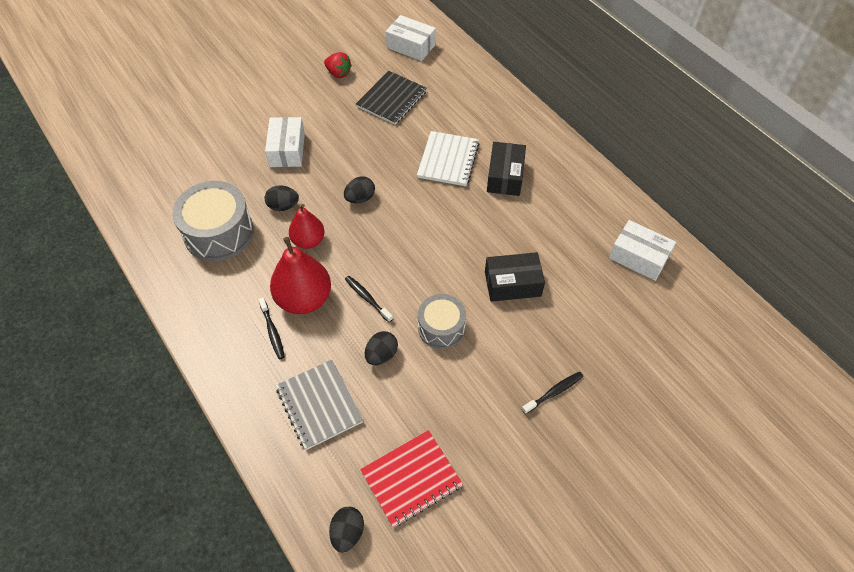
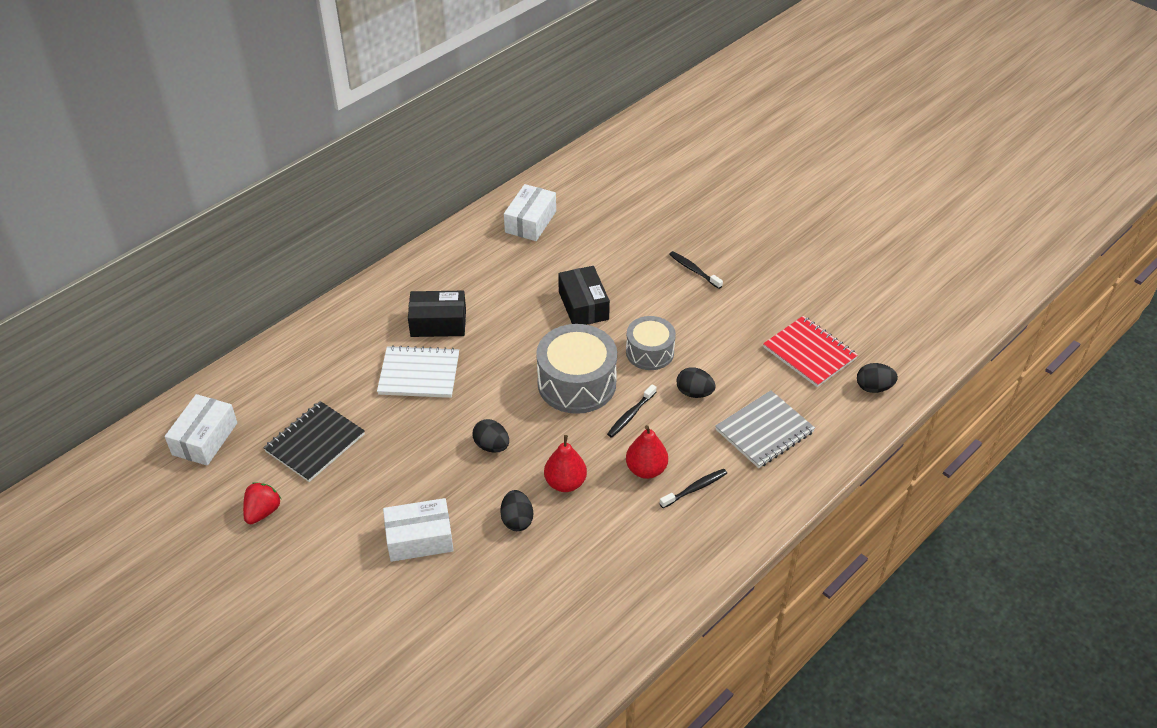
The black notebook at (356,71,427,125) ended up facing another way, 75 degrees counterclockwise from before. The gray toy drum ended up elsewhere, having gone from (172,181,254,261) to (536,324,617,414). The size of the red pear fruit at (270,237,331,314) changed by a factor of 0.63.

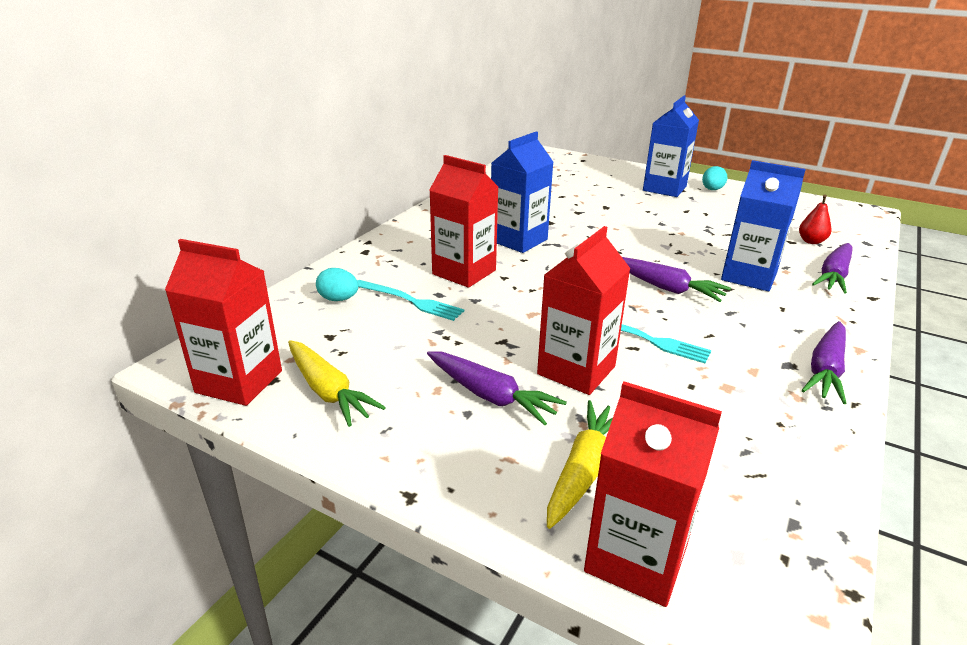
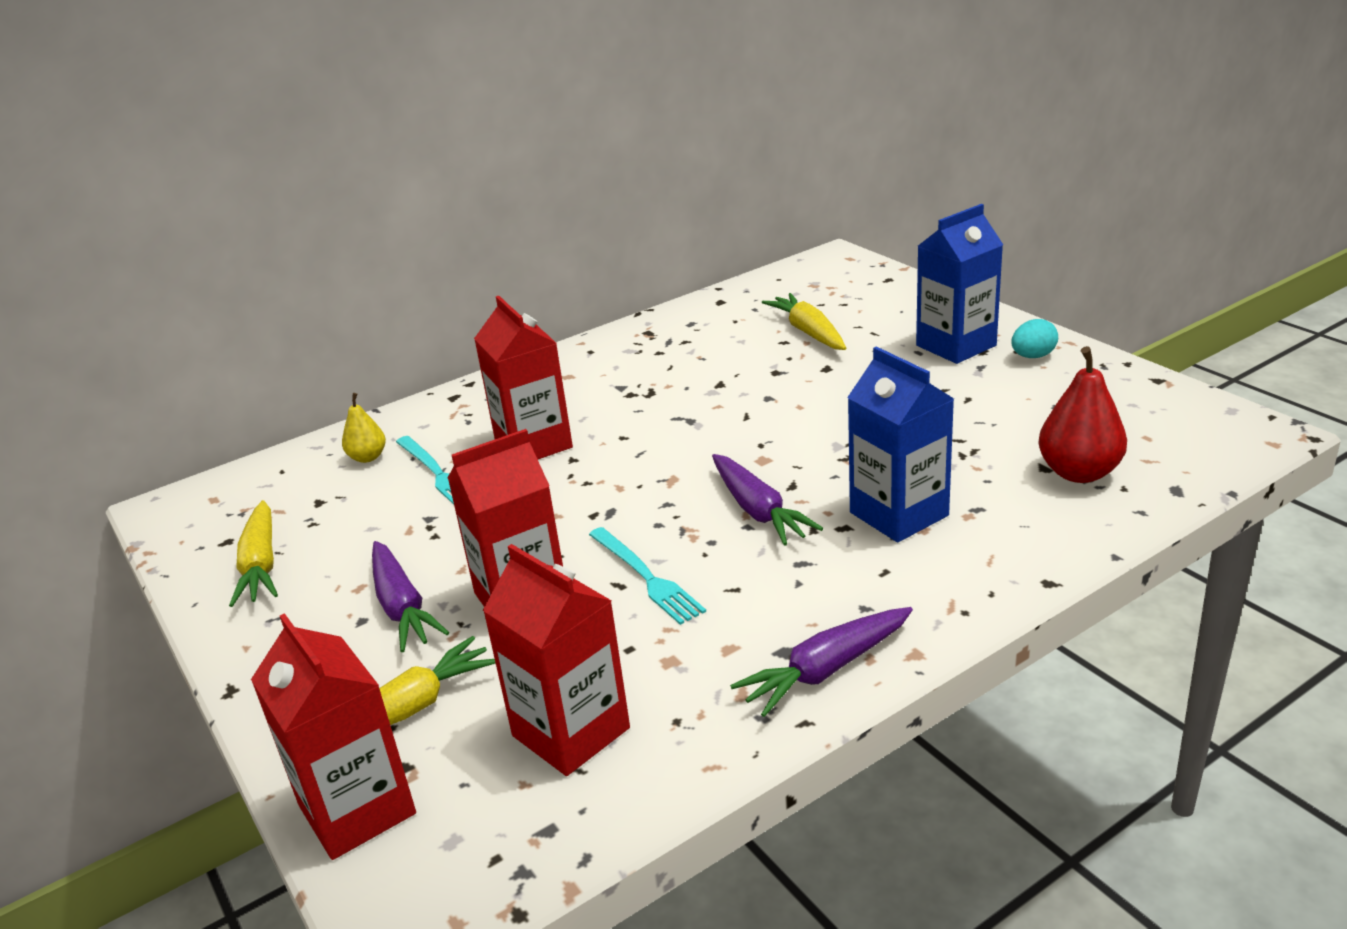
The second view lost the blue juice carton at (491,131,553,253). The size of the red pear fruit at (799,195,832,244) changed by a factor of 1.73. The red juice carton ended up elsewhere, having gone from (165,239,282,406) to (483,544,630,776). The second view lost the violet carrot at (812,243,853,294). Where the aqua toy egg stood at (316,268,358,301), the bright yellow pear fruit came to stand at (342,393,386,463). The second view gained the bright yellow carrot at (762,293,846,350).

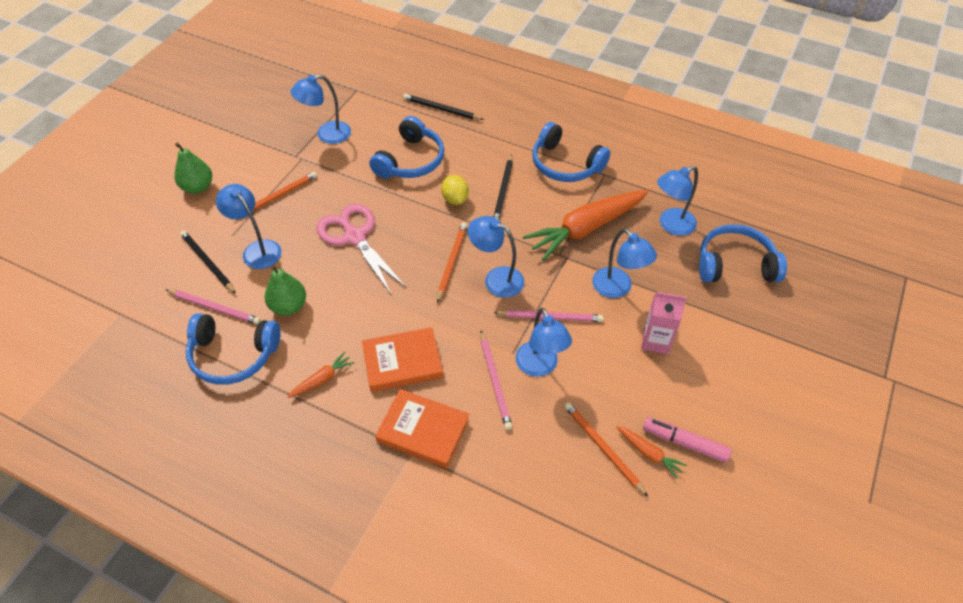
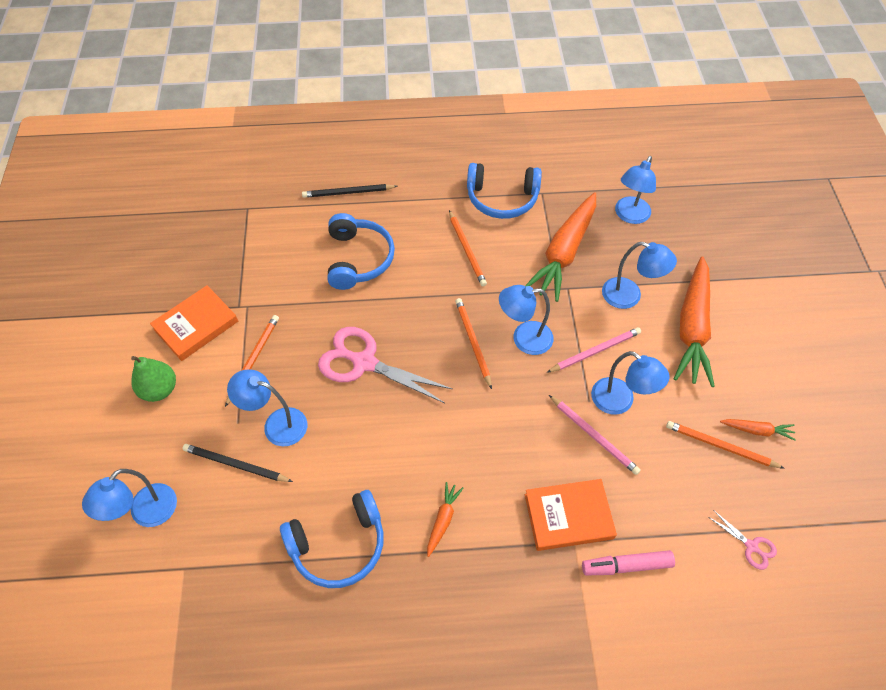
The blue reading lamp ended up elsewhere, having gone from (290,74,351,144) to (82,469,177,527). What was the black pencil at (493,154,513,220) turned into the bright orange pencil at (449,210,487,286). The second view lost the bright yellow toy lemon at (441,175,469,205). The second view lost the blue headset at (699,224,787,282). The second view lost the green pear fruit at (264,265,306,315). The second view lost the pink pencil at (166,289,261,325). Where the pink juice carton stood at (642,292,687,354), the bright orange carrot came to stand at (674,256,715,387). The bright orange book ended up elsewhere, having gone from (362,327,443,392) to (150,285,238,361). The pink marker pen ended up elsewhere, having gone from (643,417,732,463) to (582,550,675,575). The second view gained the pink shears at (709,511,777,570).

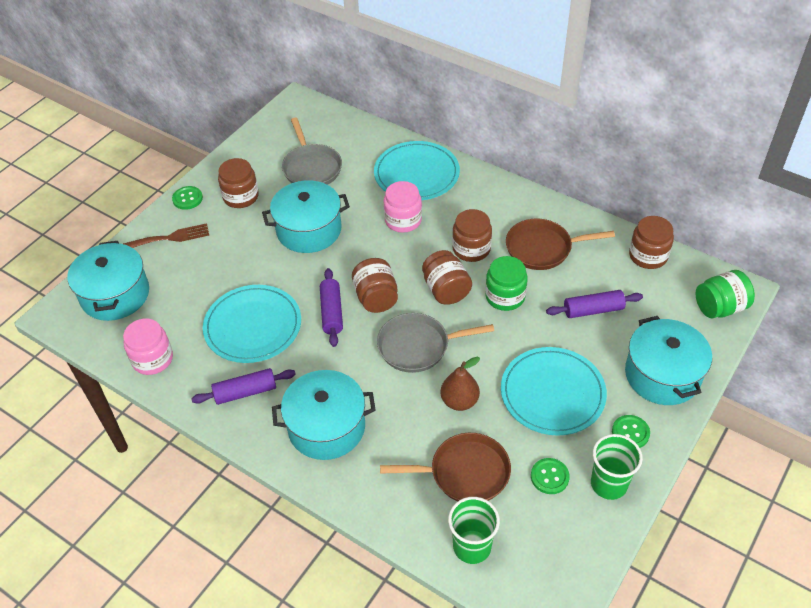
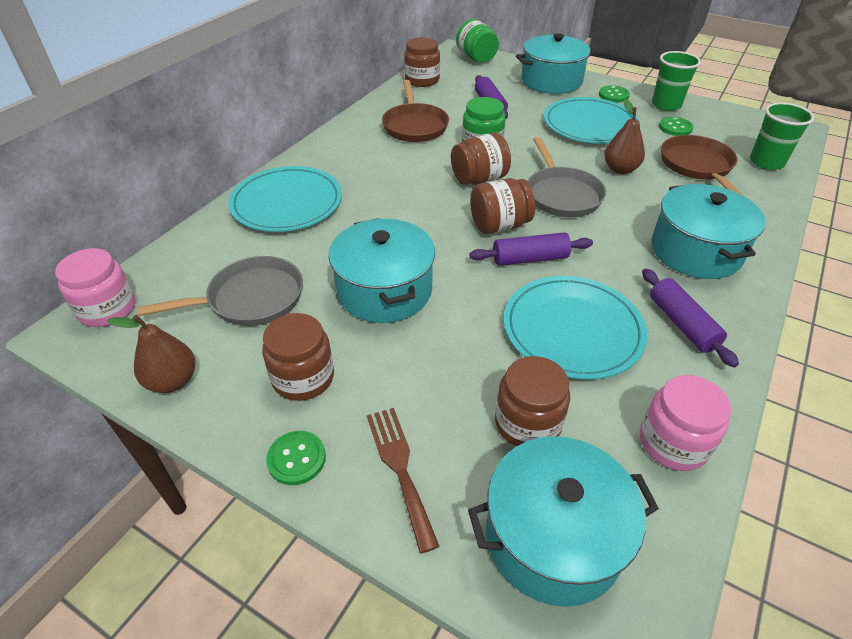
The pink jar ended up elsewhere, having gone from (384,181,422,233) to (55,248,136,327). The brown jar ended up elsewhere, having gone from (452,209,492,262) to (495,356,570,447). The second view gained the brown pear fruit at (107,315,196,393).

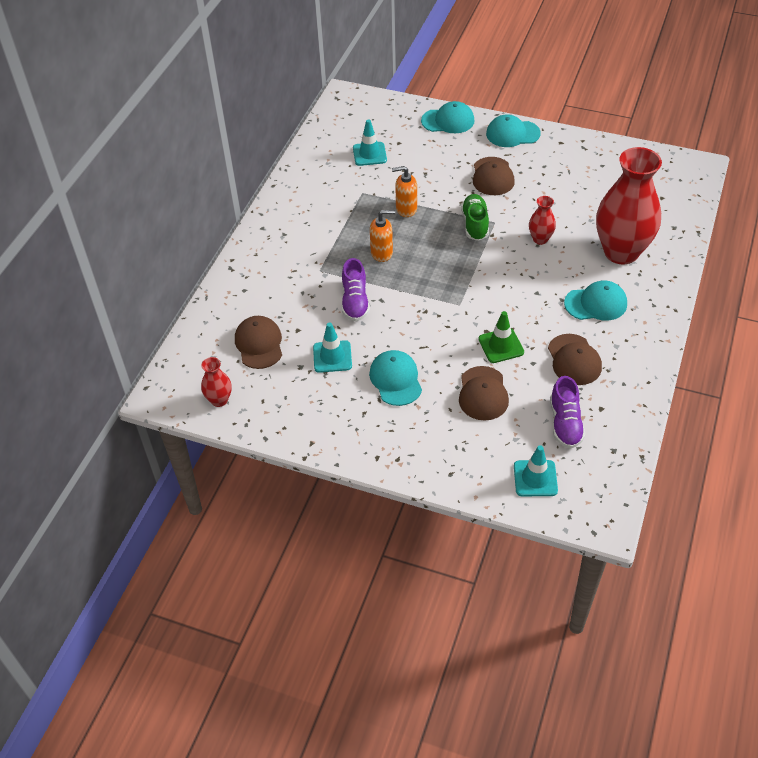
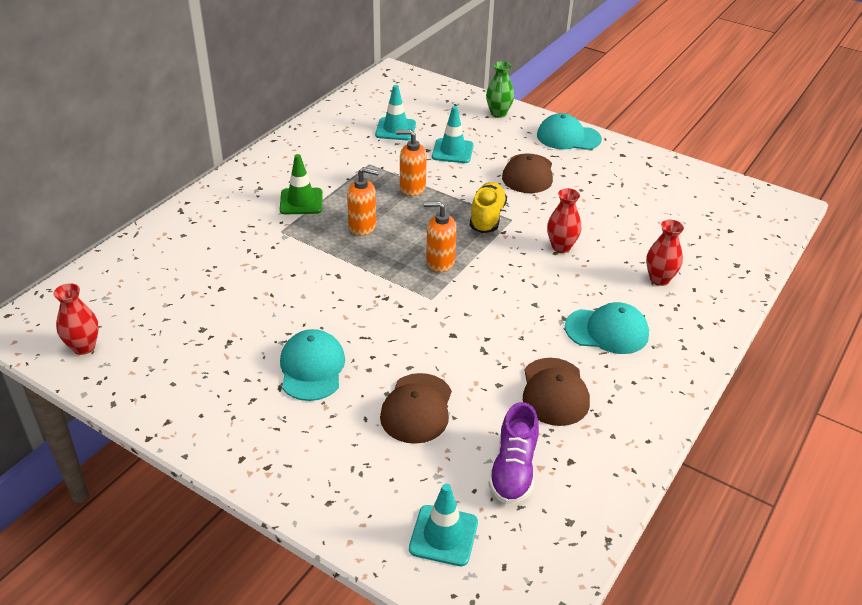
Where the aqua cap stood at (421,101,474,133), the green tall vase came to stand at (486,61,514,118). The size of the red tall vase at (596,147,662,264) changed by a factor of 0.44. What was the green shoe at (461,194,489,241) turned into the bright yellow shoe at (470,182,507,233). The second view lost the violet shoe at (342,258,370,321). The green road cone ended up elsewhere, having gone from (478,311,524,363) to (280,154,323,214). The second view lost the brown cap at (235,316,282,369). The aqua road cone ended up elsewhere, having gone from (313,323,352,373) to (432,106,474,163). The second view gained the bright orange pump bottle at (423,201,457,272).

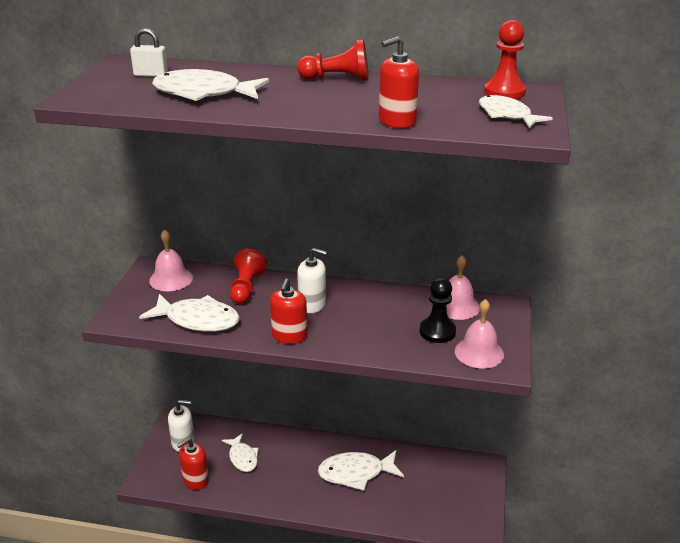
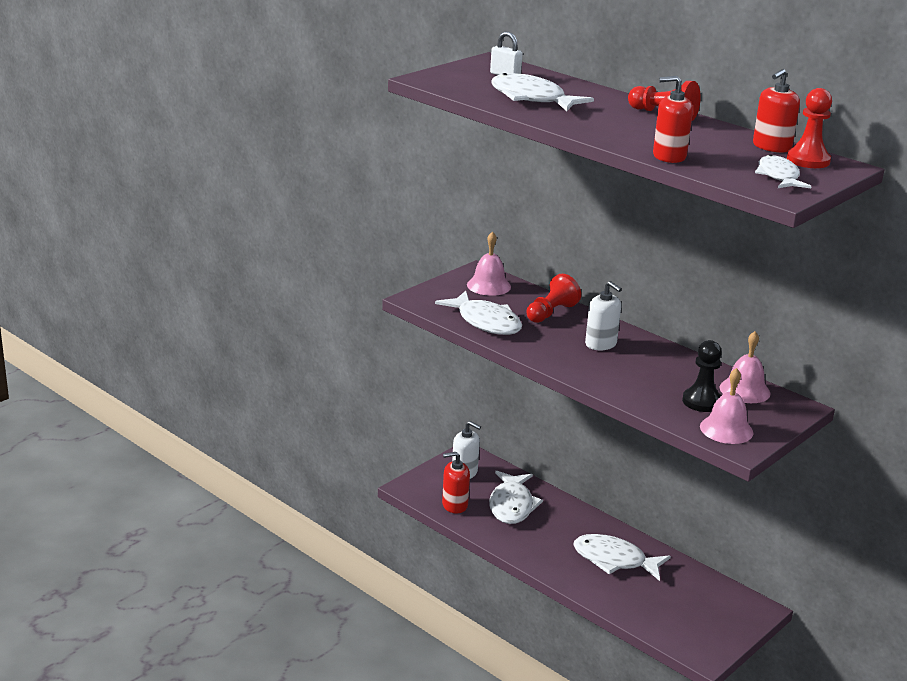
The red pump bottle ended up elsewhere, having gone from (270,278,307,344) to (753,69,800,153). The size of the snow-white fish figure at (222,433,259,472) changed by a factor of 1.55.

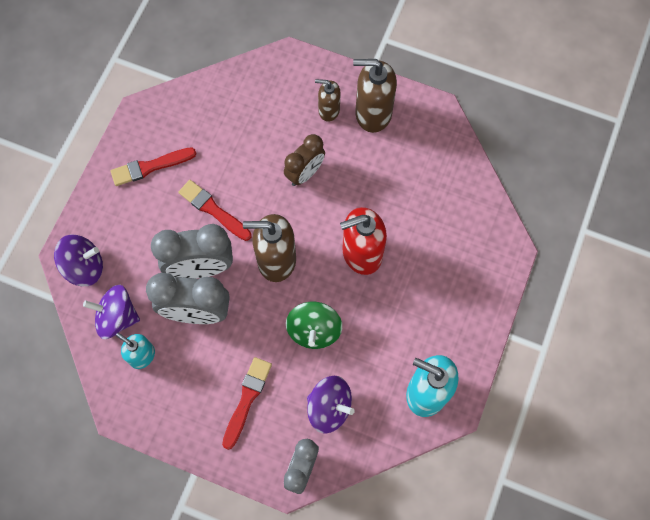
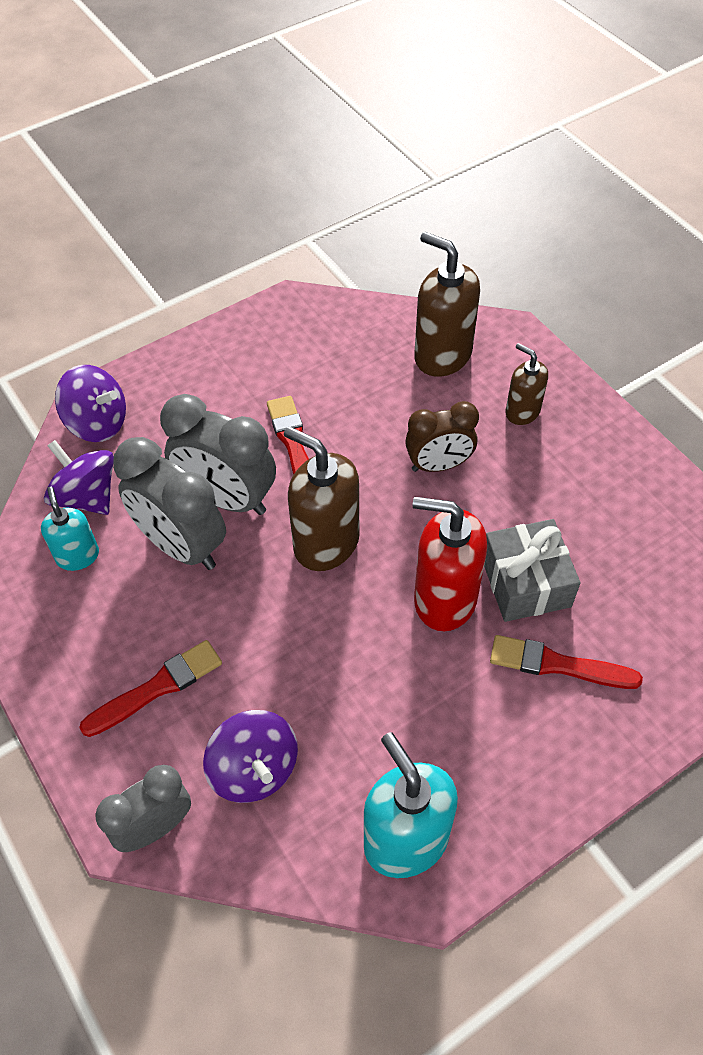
The brown pump bottle ended up elsewhere, having gone from (353,59,397,133) to (414,232,480,377). The red paint brush ended up elsewhere, having gone from (110,147,197,186) to (490,635,643,689). The second view lost the green toy top at (286,302,342,349). The second view gained the gray present at (484,519,580,622).

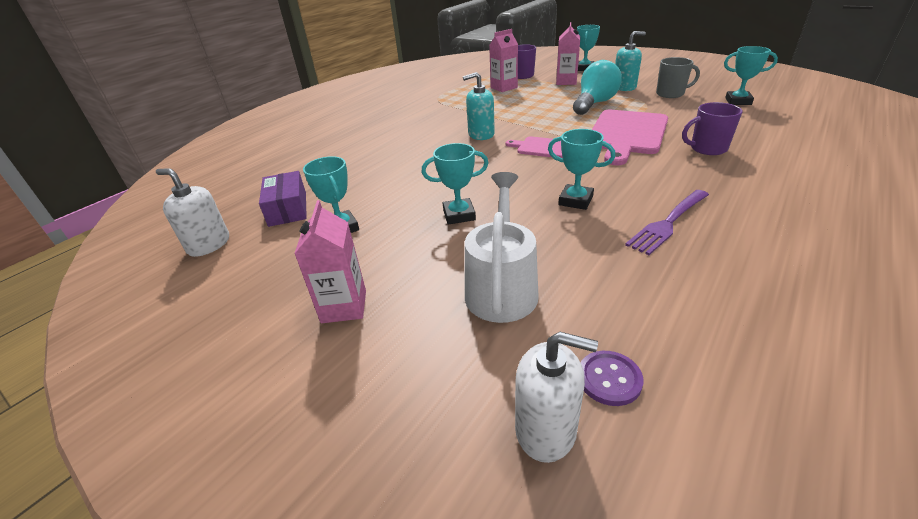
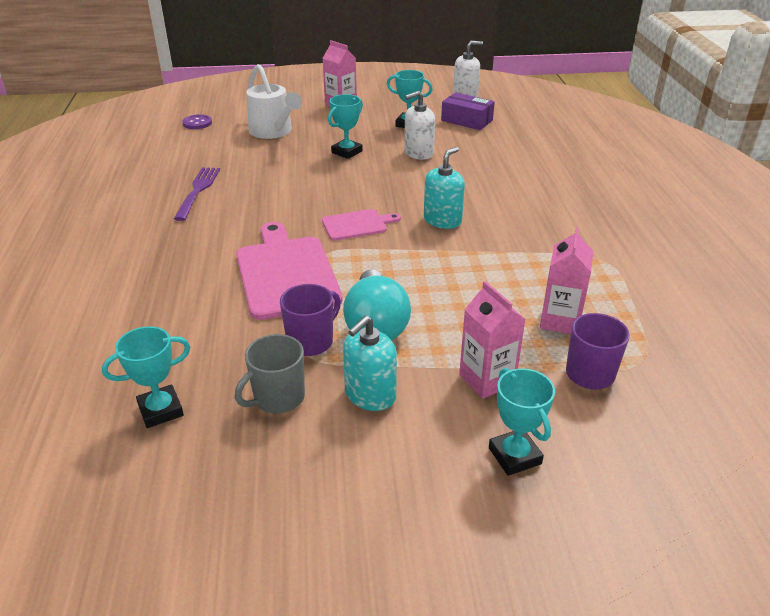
The violet tea mug ended up elsewhere, having gone from (682,102,743,155) to (280,284,341,356). The second view lost the aqua trophy at (548,129,615,210). The snow-white pump bottle ended up elsewhere, having gone from (515,332,598,463) to (404,91,435,160).

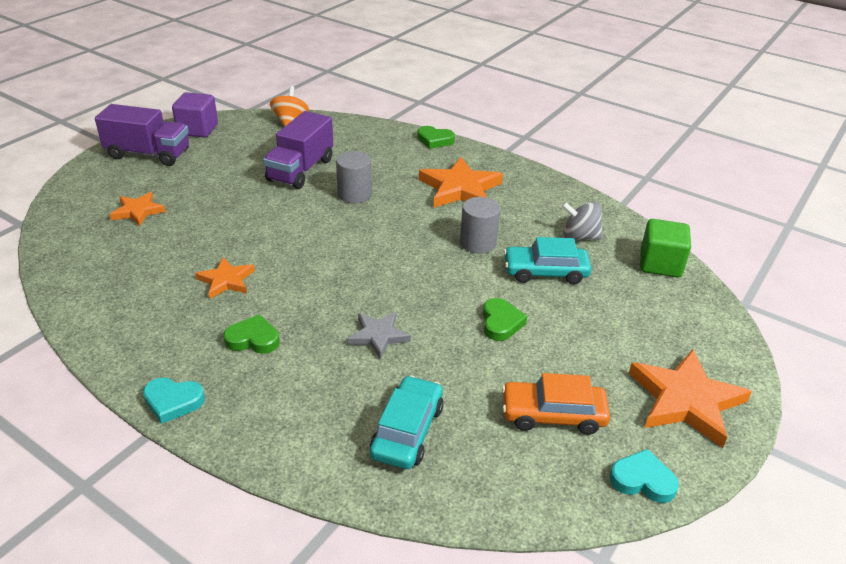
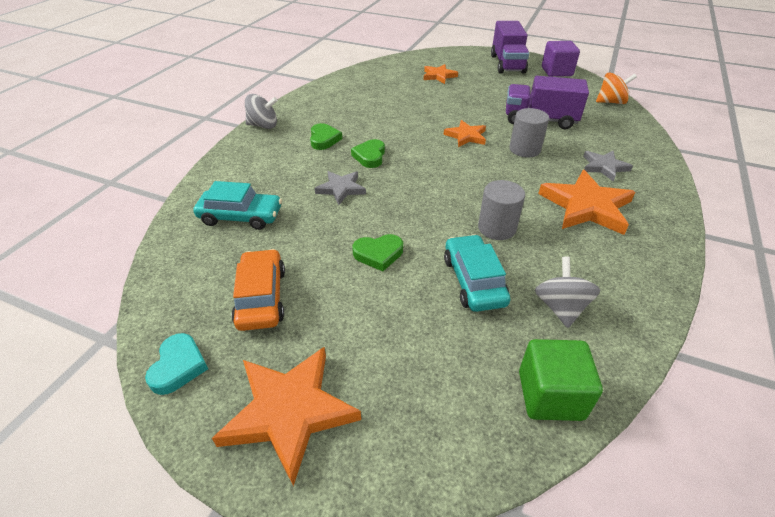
The green heart ended up elsewhere, having gone from (417,126,455,149) to (351,139,385,168). The bright orange star ended up elsewhere, having gone from (195,257,255,299) to (444,120,486,147). Where the aqua heart stood at (143,378,205,424), the gray toy top came to stand at (245,94,278,129). The second view gained the gray star at (583,151,633,181).

